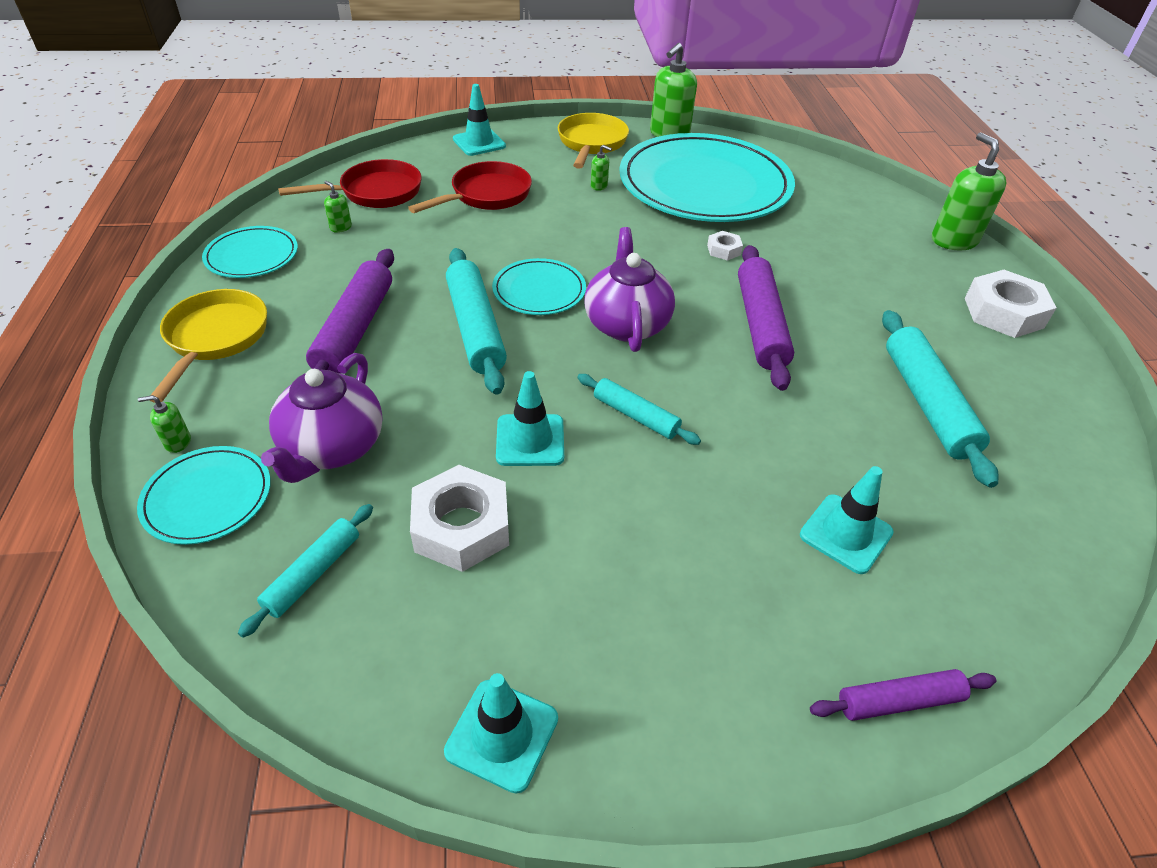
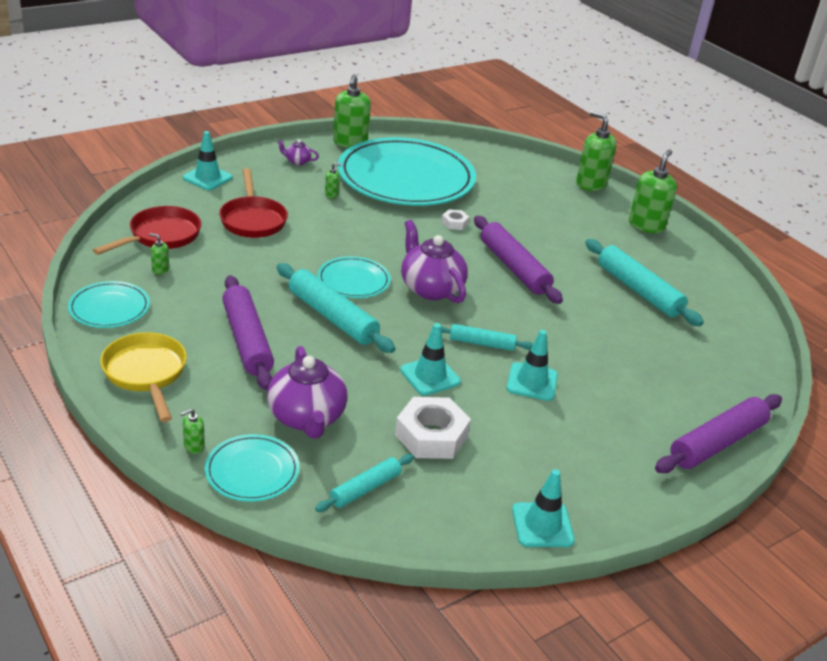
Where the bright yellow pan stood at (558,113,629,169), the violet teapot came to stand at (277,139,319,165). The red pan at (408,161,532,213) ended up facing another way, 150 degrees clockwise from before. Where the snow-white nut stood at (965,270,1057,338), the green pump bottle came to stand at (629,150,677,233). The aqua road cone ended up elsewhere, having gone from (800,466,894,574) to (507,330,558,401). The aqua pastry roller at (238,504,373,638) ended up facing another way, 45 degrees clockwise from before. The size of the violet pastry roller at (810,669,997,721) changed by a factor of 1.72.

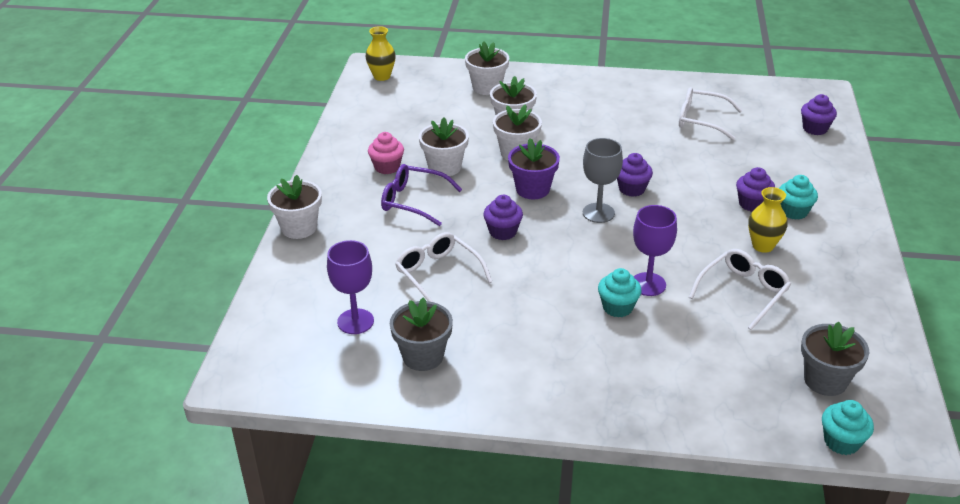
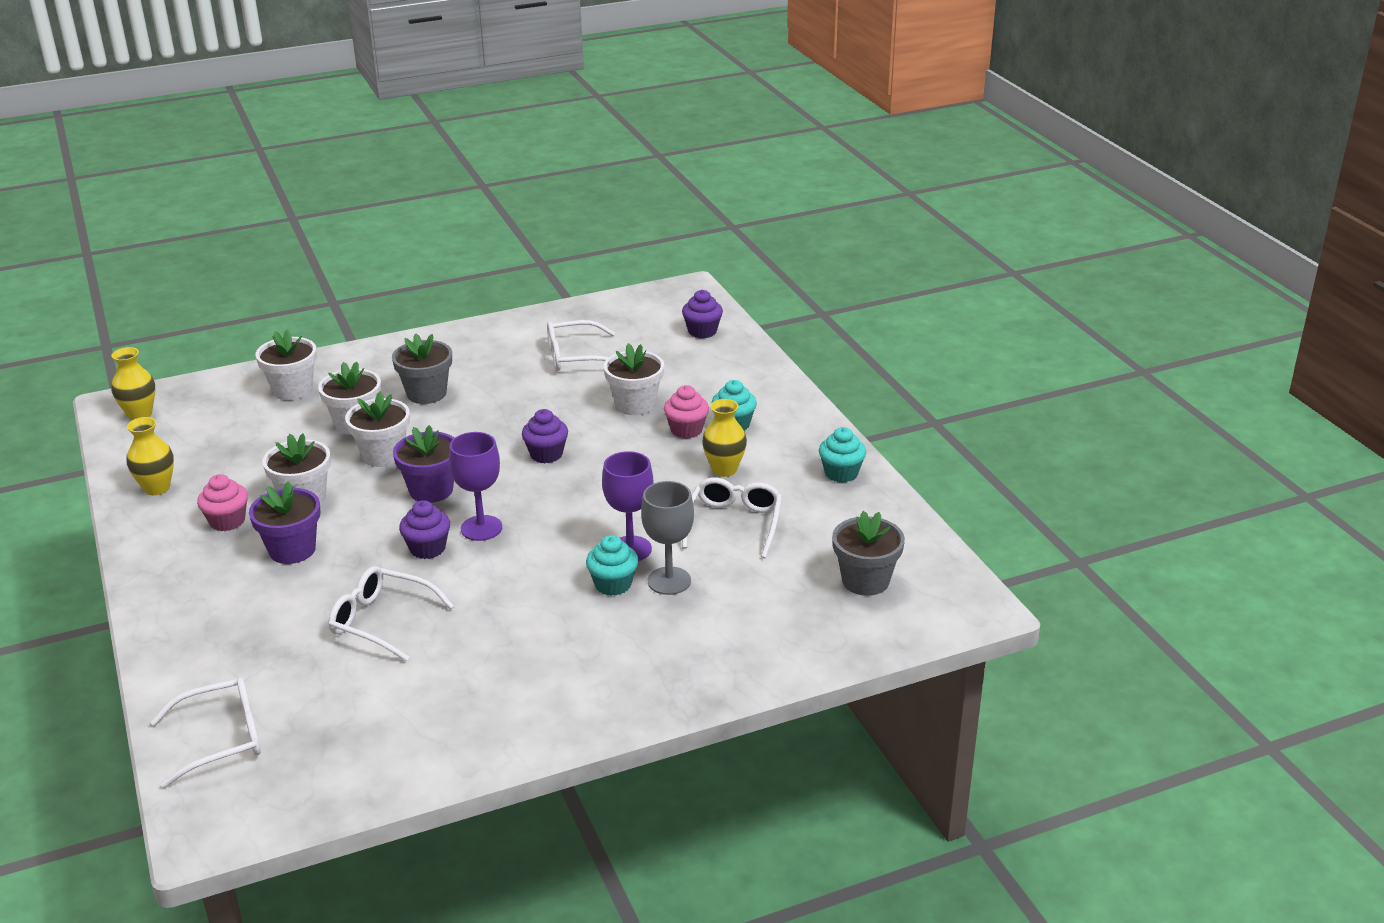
The gray goblet ended up elsewhere, having gone from (583,138,623,223) to (641,481,694,595). Where the violet spectacles stood at (381,164,462,226), the violet plant pot came to stand at (249,481,321,564). What was the violet fairy cake at (736,167,775,212) turned into the pink fairy cake at (664,385,709,439). The snow-white plant pot ended up elsewhere, having gone from (267,175,322,239) to (604,343,664,415). The violet goblet ended up elsewhere, having gone from (327,240,374,334) to (449,432,502,541). The gray plant pot ended up elsewhere, having gone from (390,298,453,371) to (392,333,452,404). The aqua fairy cake ended up elsewhere, having gone from (822,400,874,455) to (819,427,866,483). The second view gained the bright yellow tall vase at (127,417,174,495). The second view gained the snow-white spectacles at (151,677,261,788).

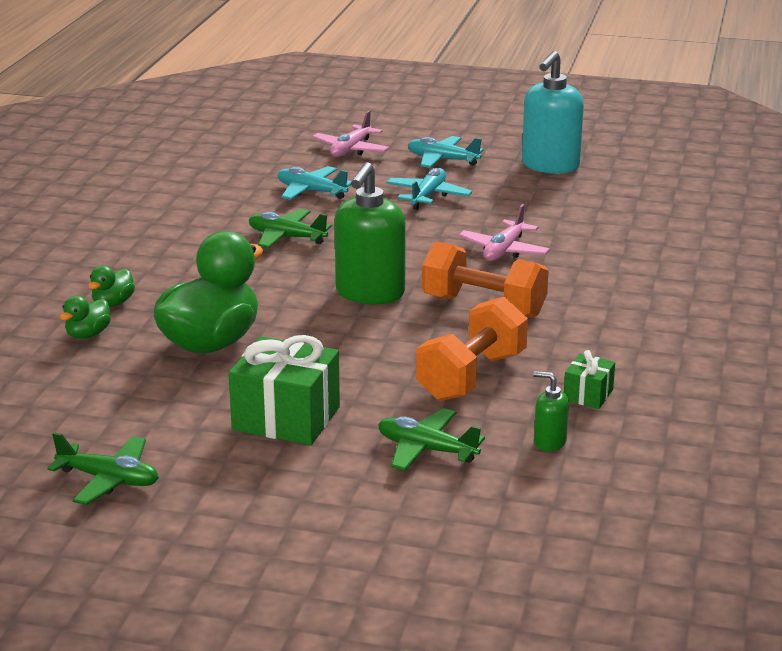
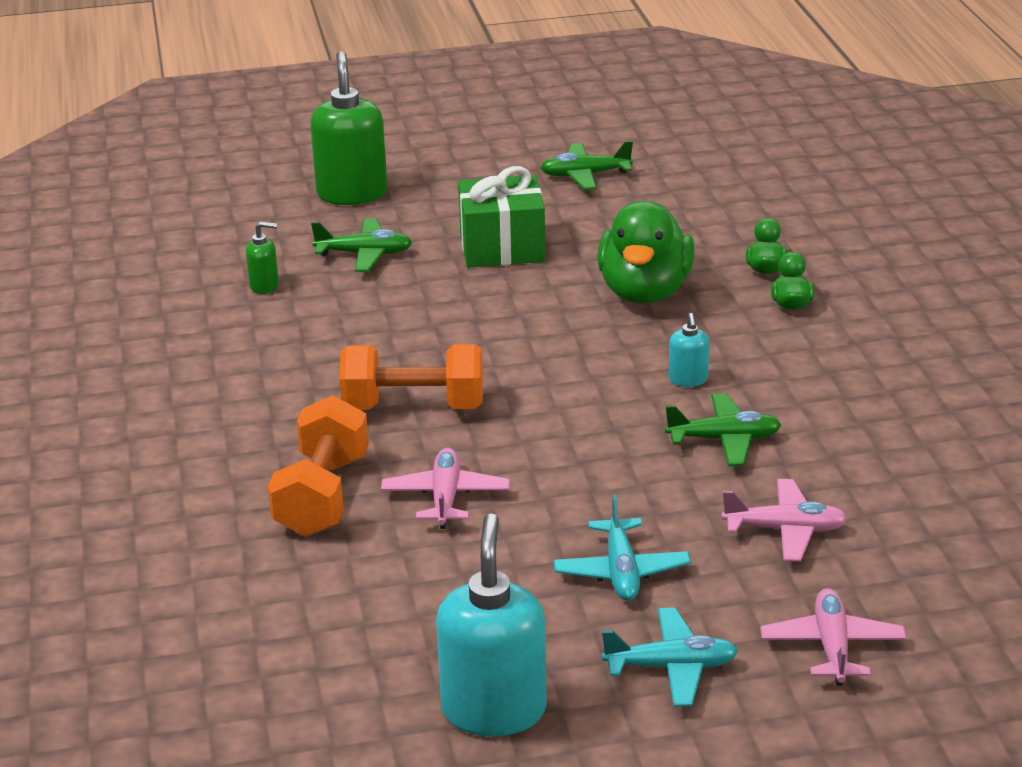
The green pump bottle ended up elsewhere, having gone from (334,162,406,304) to (310,51,387,205). What was the aqua plane at (278,166,352,200) turned into the pink plane at (722,479,848,561). The bright orange hand weight ended up elsewhere, having gone from (416,297,528,401) to (268,395,369,537). The second view lost the green present at (564,350,615,409). The second view gained the aqua pump bottle at (669,313,709,387).

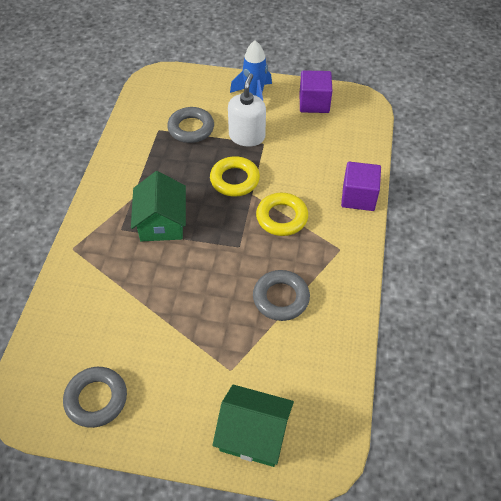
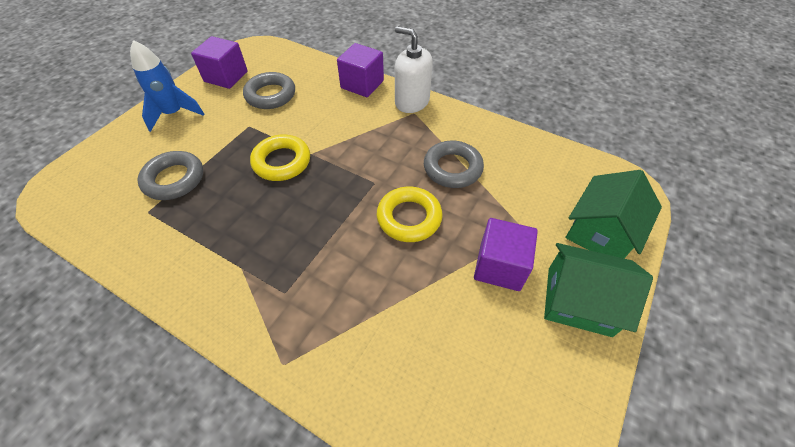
The snow-white pump bottle ended up elsewhere, having gone from (228,73,266,147) to (395,26,433,113). The green house ended up elsewhere, having gone from (131,171,186,241) to (544,243,653,337). The bright yellow ring ended up elsewhere, having gone from (256,193,308,236) to (377,187,443,242). The gray ring ended up elsewhere, having gone from (63,367,127,428) to (243,72,295,109). The second view gained the violet cube at (474,218,538,291).

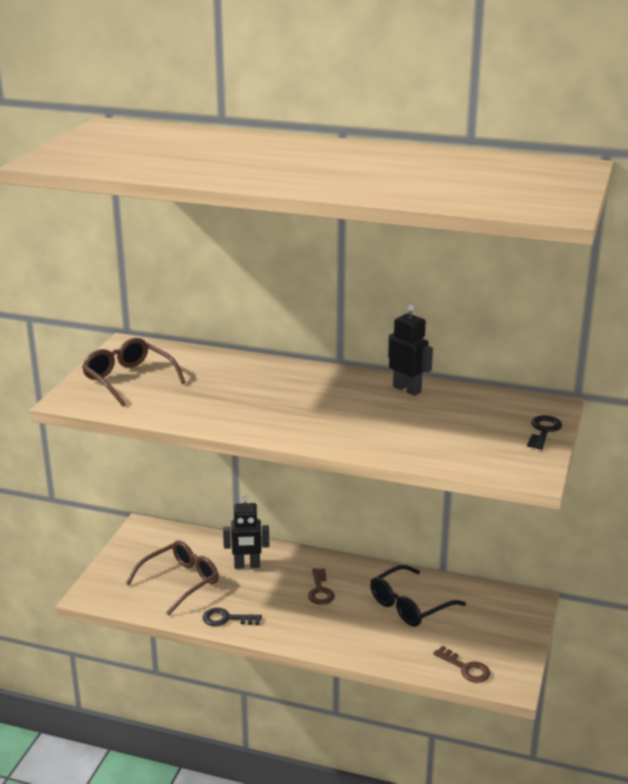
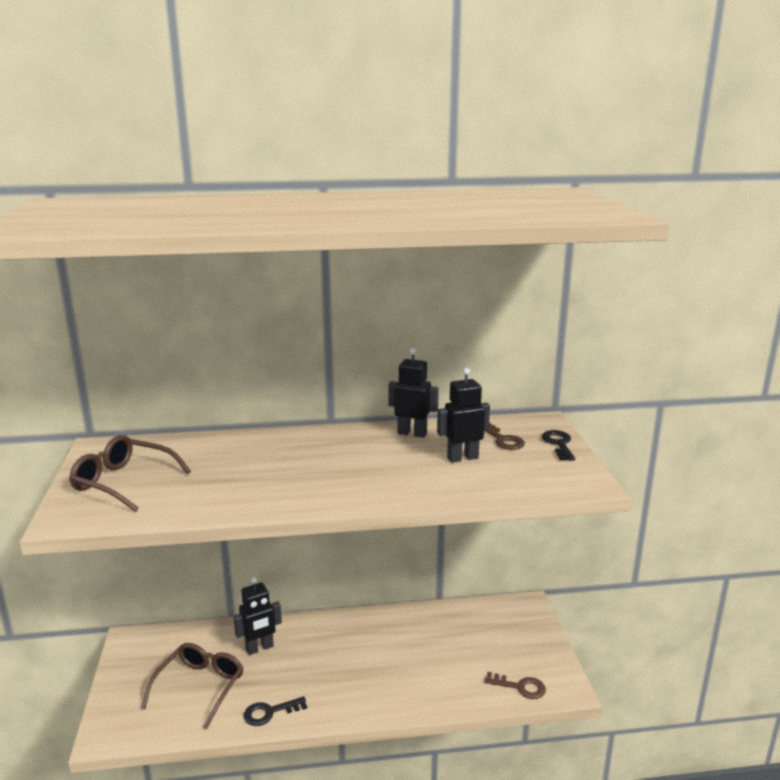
The second view lost the black spectacles at (370,565,466,627). The brown door key ended up elsewhere, having gone from (308,568,335,605) to (484,422,525,450). The second view gained the black robot figure at (437,368,490,463).

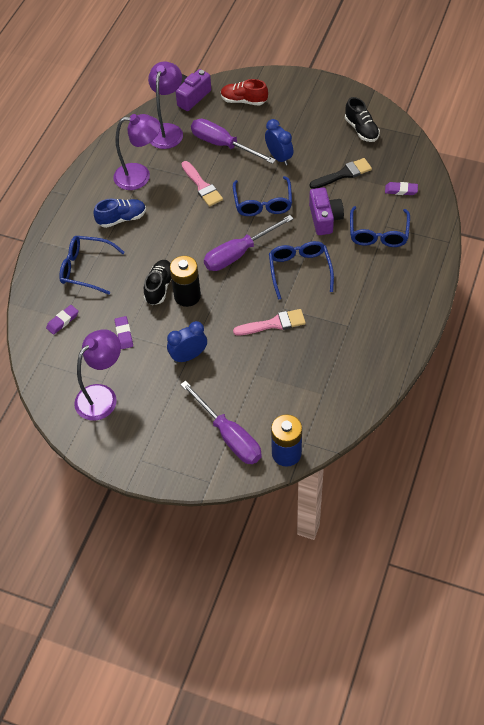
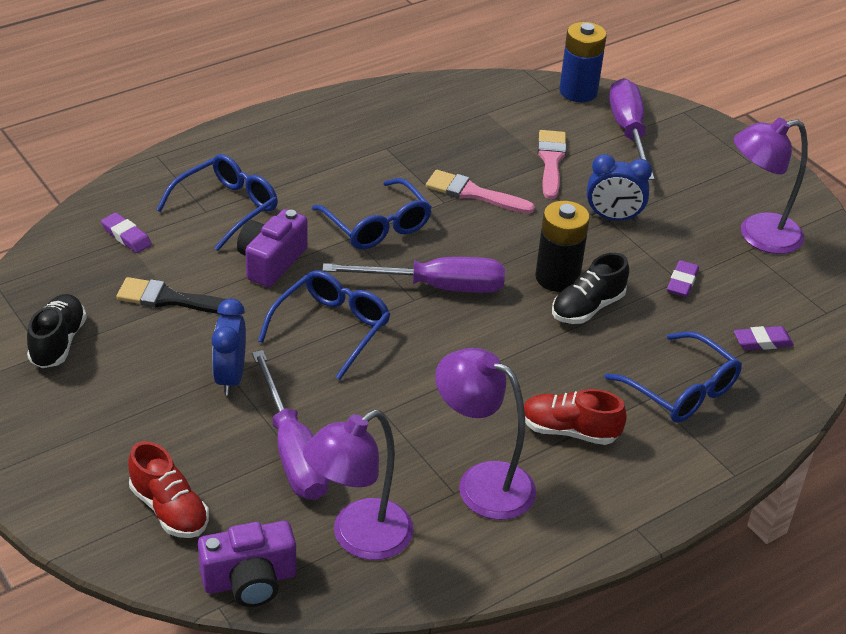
The pink paint brush ended up elsewhere, having gone from (182,161,223,207) to (538,130,567,199). What was the blue shoe at (94,198,146,228) turned into the red shoe at (524,389,627,445). The blue spectacles at (269,241,334,300) ended up facing another way, 60 degrees counterclockwise from before.

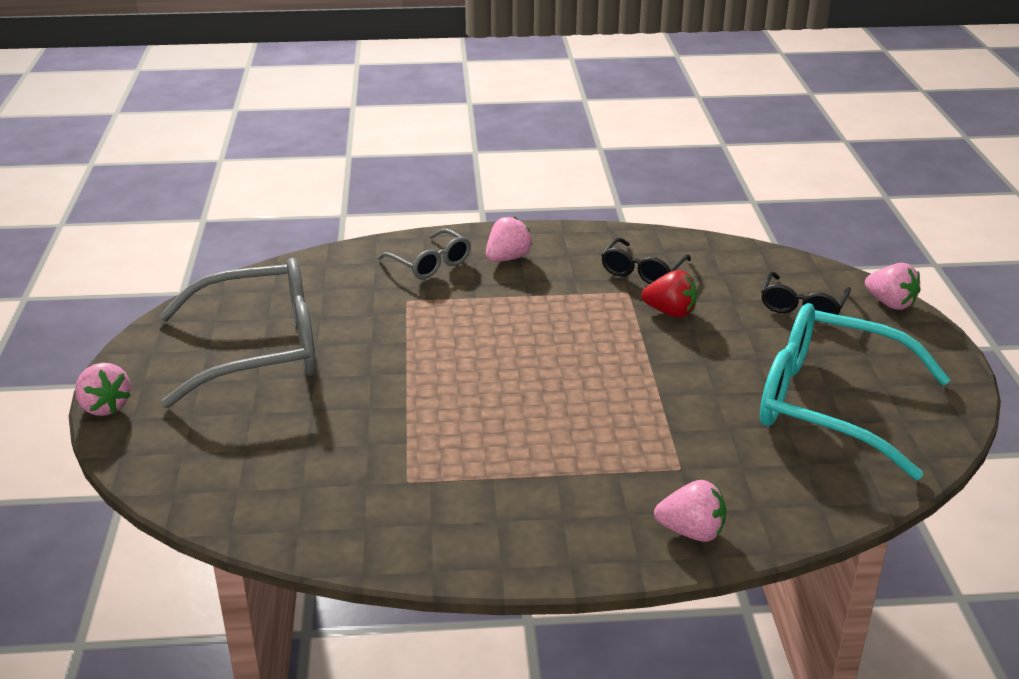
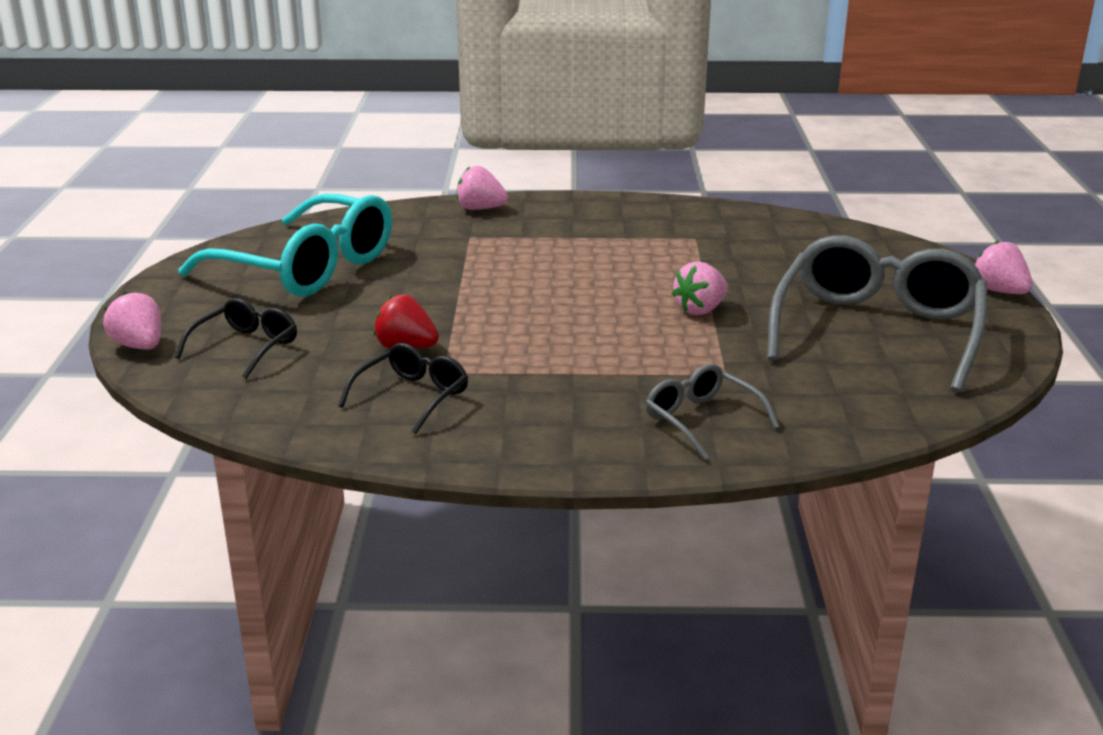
The pink strawberry ended up elsewhere, having gone from (486,216,533,262) to (672,261,728,315). The gray spectacles at (159,258,316,408) ended up facing another way, 120 degrees clockwise from before.

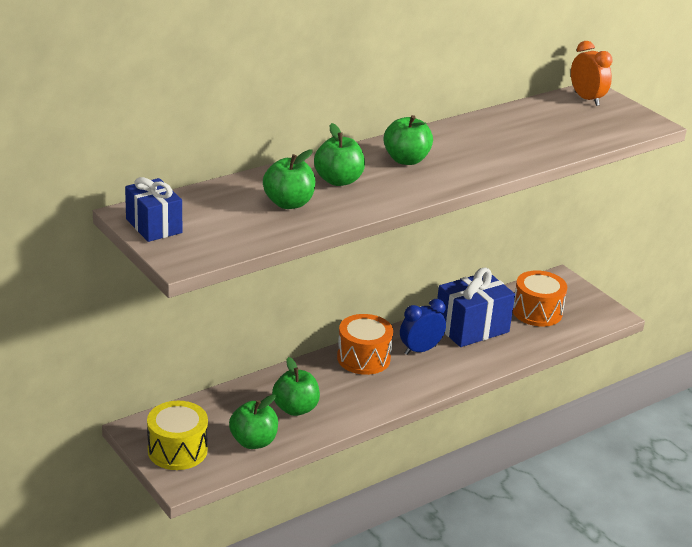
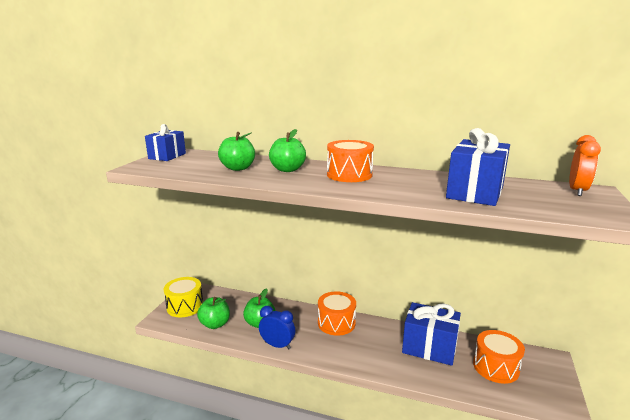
Where the green toy apple stood at (384,115,433,165), the bright orange toy drum came to stand at (327,140,374,182). The blue bedside clock ended up elsewhere, having gone from (400,299,446,355) to (259,306,295,349). The second view gained the blue present at (446,128,510,206).

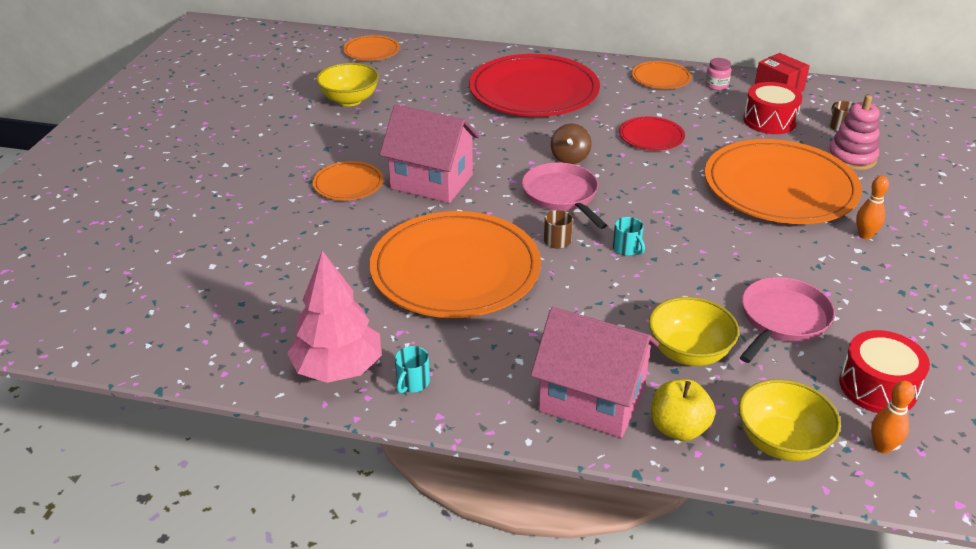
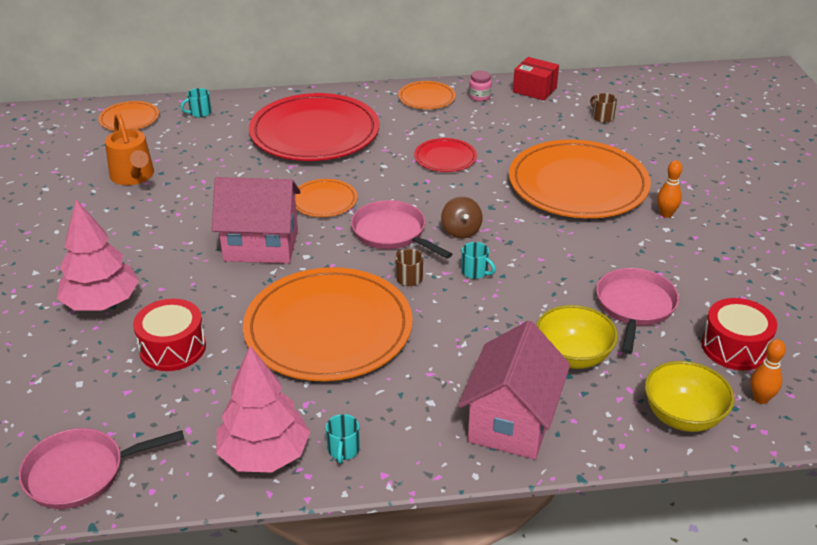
Where the bright yellow bowl stood at (316,63,379,106), the bright orange watering can came to stand at (105,113,154,185). The red toy drum ended up elsewhere, having gone from (743,82,803,134) to (133,299,206,371). The second view lost the pink stacking toy at (828,95,880,170). The brown toy top ended up elsewhere, having gone from (551,124,591,164) to (441,197,482,239). The bright orange plate ended up elsewhere, having gone from (313,161,383,200) to (295,179,357,217). The pink house at (531,307,659,438) ended up facing another way, 75 degrees counterclockwise from before. The second view lost the bright yellow toy apple at (651,379,715,441). The second view gained the aqua tea mug at (180,88,211,117). The second view gained the pink fir tree at (57,200,139,311). The second view gained the pink pan at (19,428,184,509).

